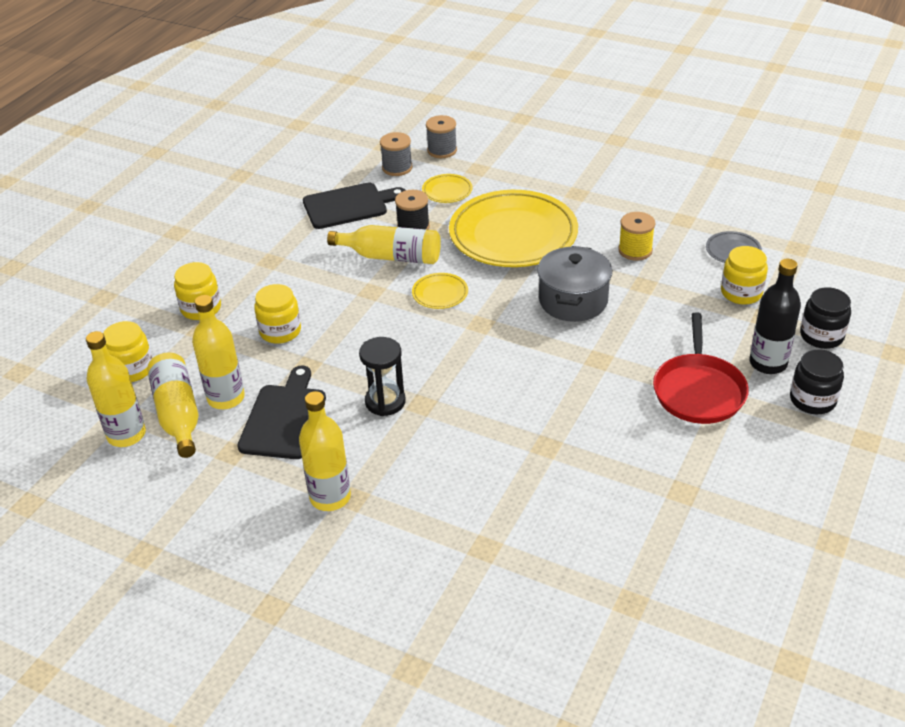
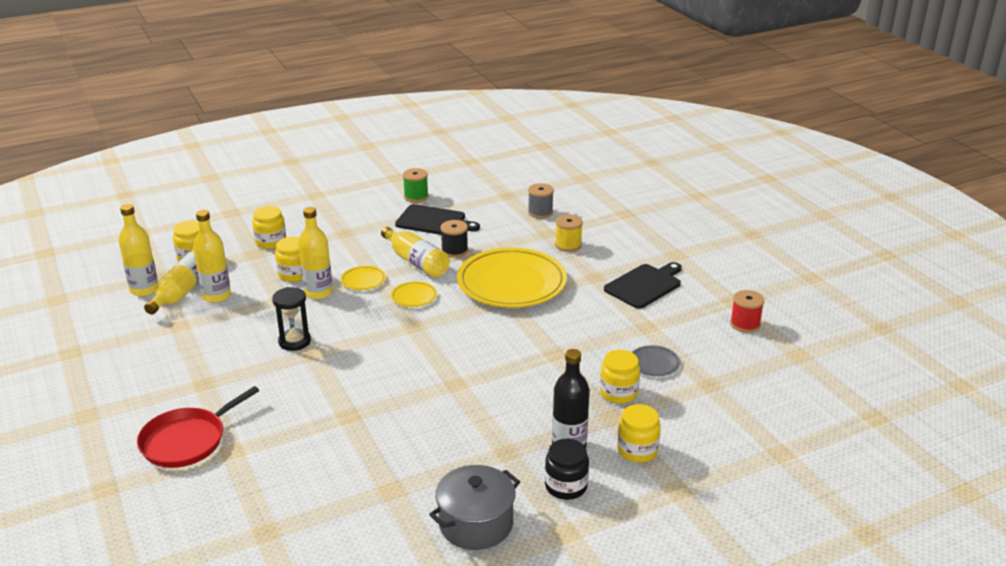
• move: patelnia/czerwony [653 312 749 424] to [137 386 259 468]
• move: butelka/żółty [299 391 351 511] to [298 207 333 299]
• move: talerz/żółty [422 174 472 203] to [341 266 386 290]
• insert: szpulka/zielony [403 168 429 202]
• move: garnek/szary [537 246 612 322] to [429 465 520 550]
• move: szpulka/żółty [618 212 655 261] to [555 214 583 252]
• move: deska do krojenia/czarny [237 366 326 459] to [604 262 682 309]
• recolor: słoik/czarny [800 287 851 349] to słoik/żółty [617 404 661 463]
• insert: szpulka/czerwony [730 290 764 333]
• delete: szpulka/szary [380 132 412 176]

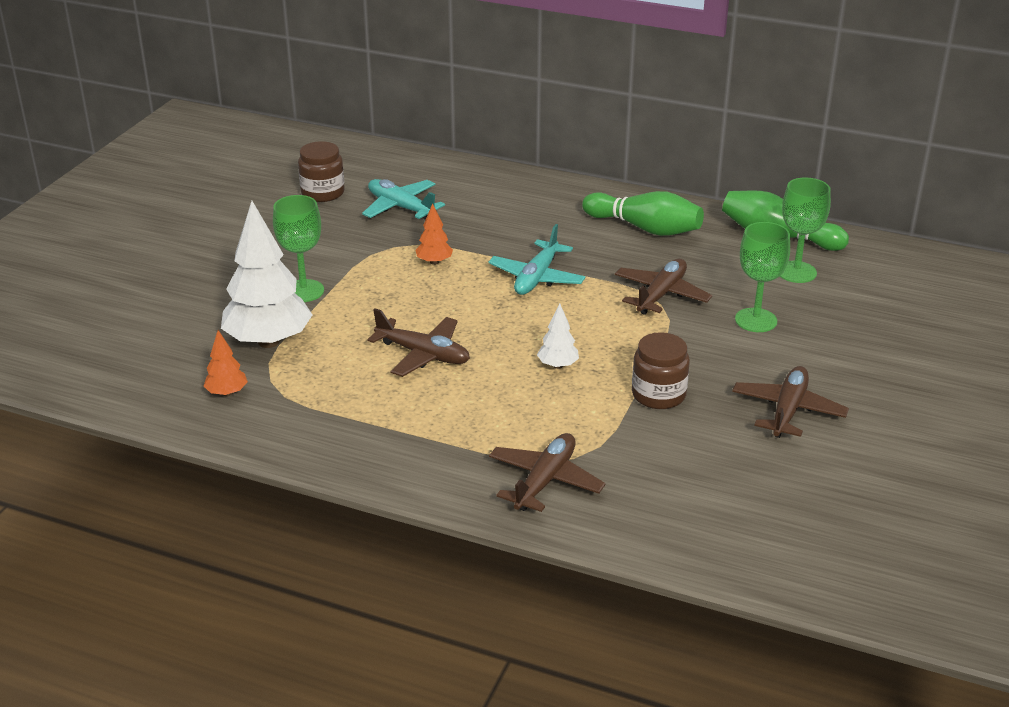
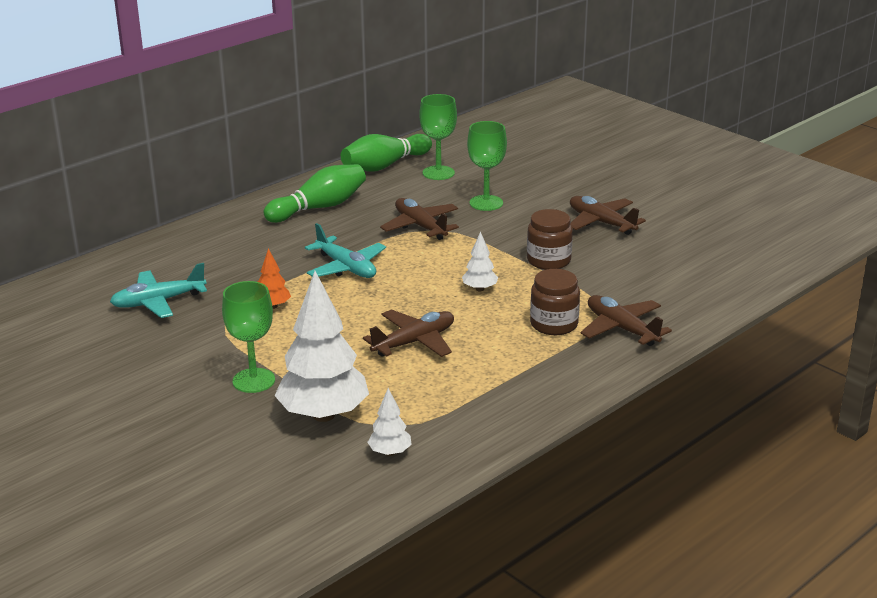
• recolor: drzewko/pomarańczowy [204 330 248 396] to drzewko/biały [367 388 412 456]
• move: słoik/brązowy [298 141 345 202] to [530 269 580 335]

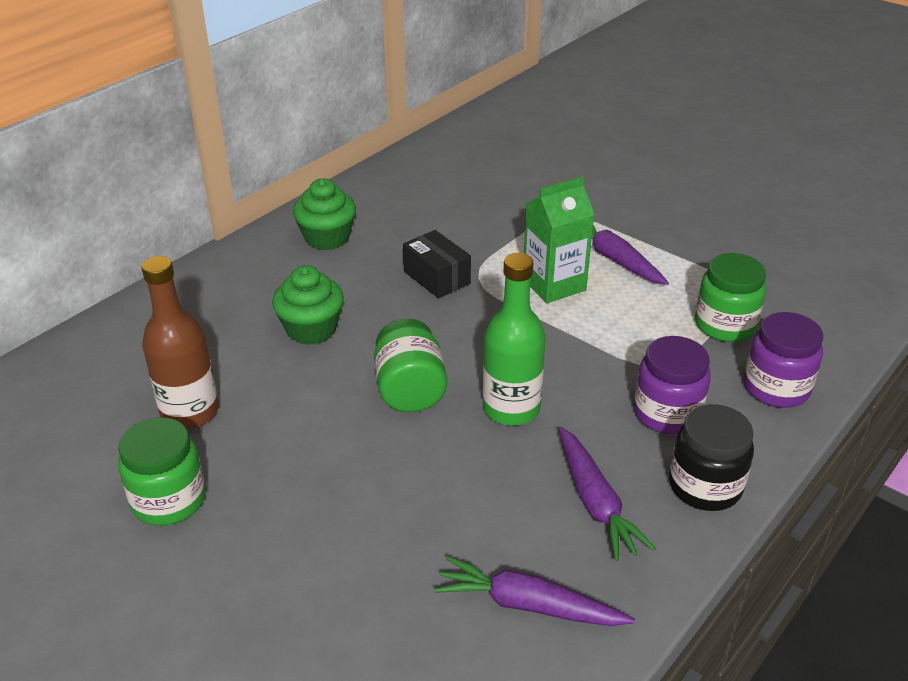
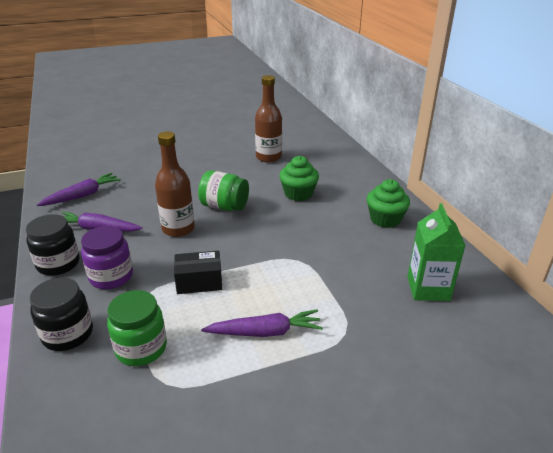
• recolor: słoik/fioletowy [744 312 823 408] to słoik/czarny [30 278 93 351]
• recolor: butelka/zielony [482 253 546 426] to butelka/brązowy [155 131 195 237]
• move: pudełko/czarny [403 230 471 298] to [174 251 222 294]
• move: karton mleka/zielony [524 176 595 303] to [407 203 466 301]
• delete: słoik/zielony [118 417 206 526]

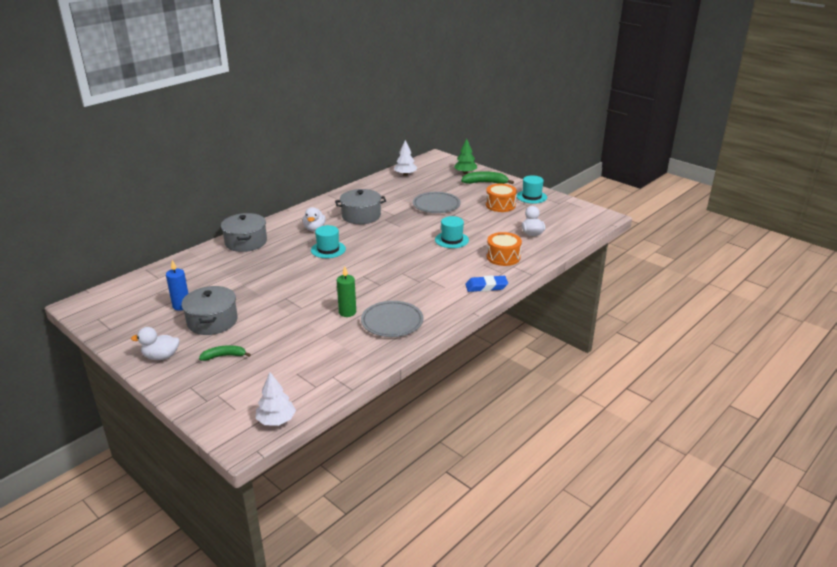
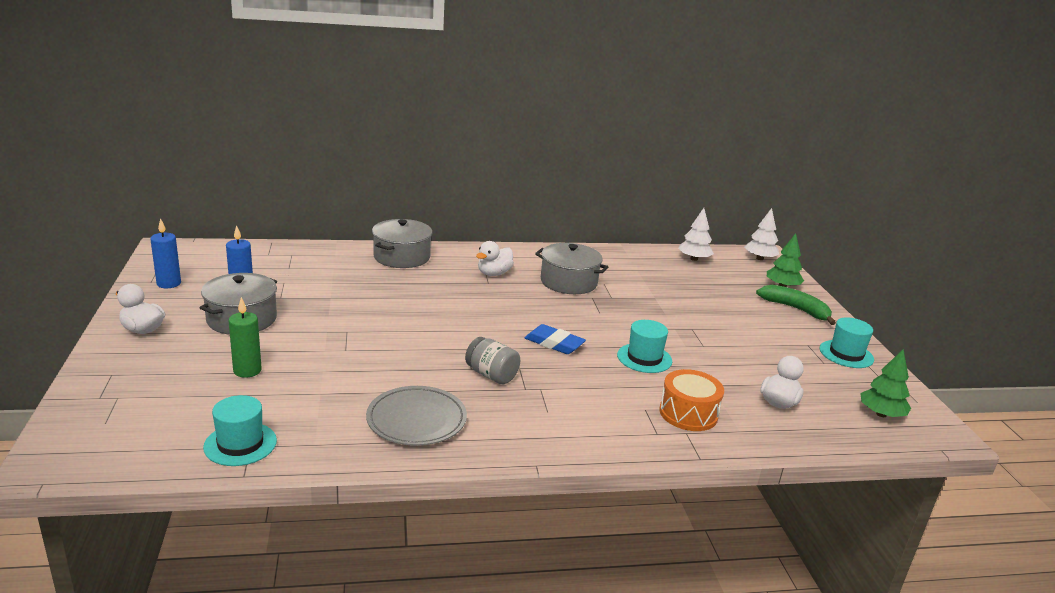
• insert: świeca/niebieski [150 218 181 288]
• move: kapelusz/turkusowy [311 225 346 258] to [203 395 277 466]
• move: świeca/zielony [337 266 356 317] to [229 297 262 378]
• insert: słoik/szary [465 337 520 384]
• move: gumka do mazania/niebieski [465 275 508 292] to [525 324 586 354]
• move: drzewko/biały [255 372 296 426] to [744 208 780 260]
• insert: drzewko/zielony [860 349 911 417]
• delete: banan/zielony [199 345 251 361]
• delete: talerz/szary [413 192 461 213]
• delete: bęben/pomarańczowy [486 184 517 212]

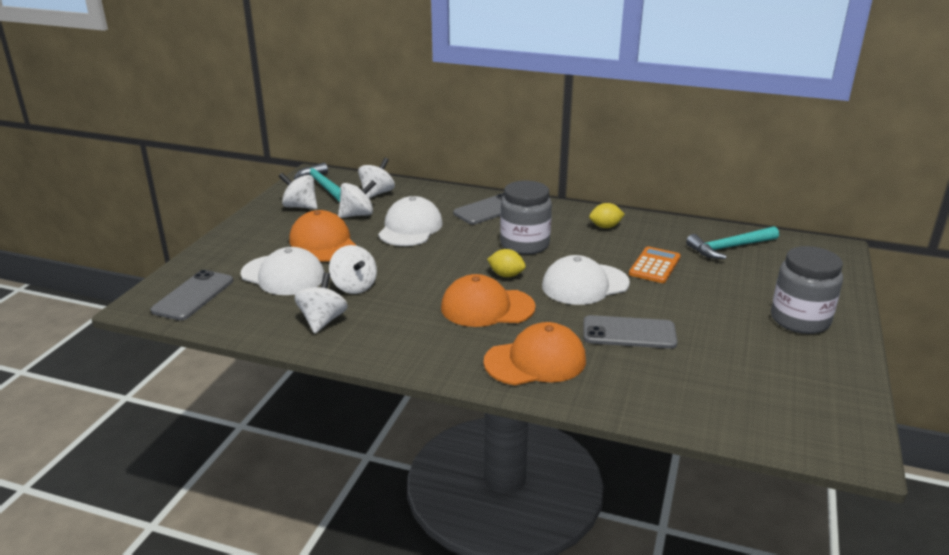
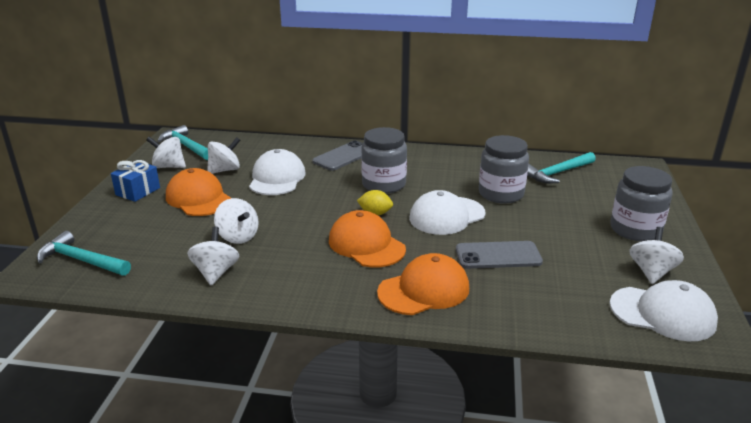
• replace: telefon/szary [150 270 233 321] to młotek/turkusowy [37 231 131 276]
• insert: prezent/niebieski [111 160 160 202]
• rotate: czapka/pomarańczowy [441 274 536 327] = [329 210 406 267] 60 degrees clockwise
• replace: kalkulator/pomarańczowy [629 247 681 283] to słoik/szary [479 135 529 204]
• move: czapka/biały [241 247 325 295] to [609 280 718 341]
• move: bączek/biały [358 158 395 198] to [629 227 684 284]
• delete: cytryna/żółty [589 203 625 228]

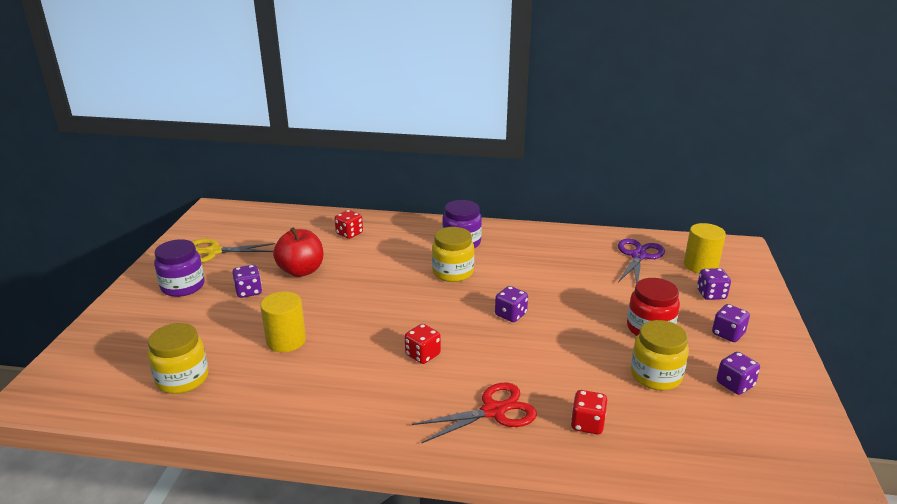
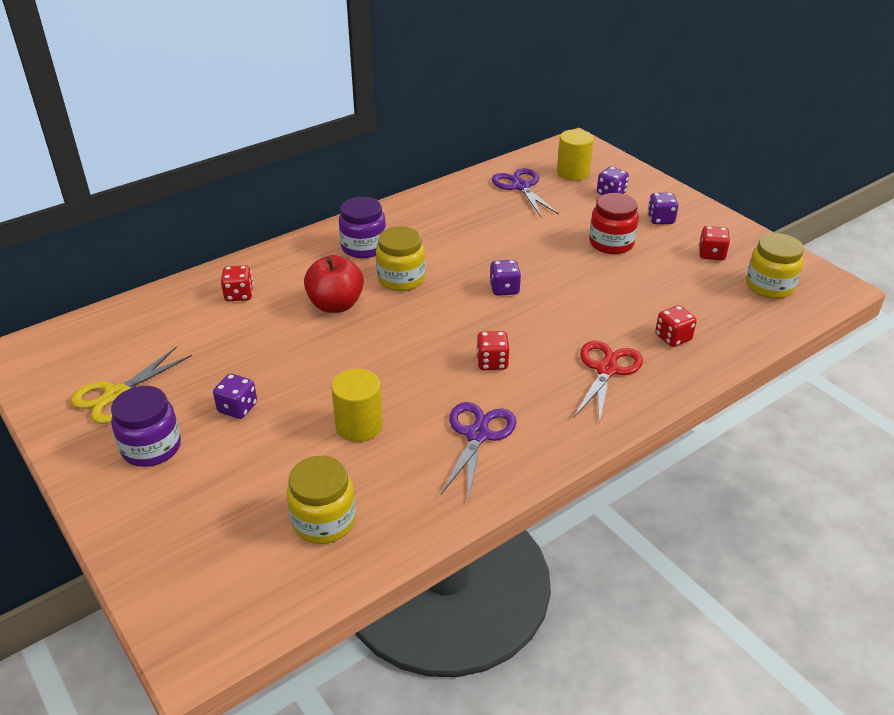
• move: jabłko/czerwony [273 227 323 277] to [304 255 364 313]
• insert: nożyczki/fioletowy [441 402 517 502]
• recolor: kostka do gry/fioletowy [717 352 760 395] to kostka do gry/czerwony [699 226 730 260]
• move: słoik/żółty [631 320 689 391] to [746 233 804 299]

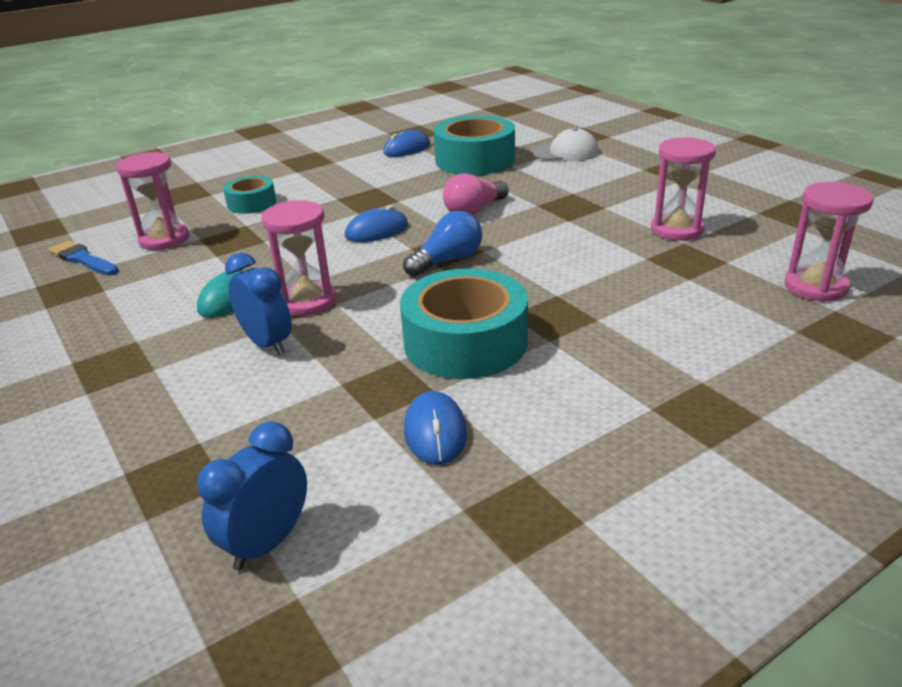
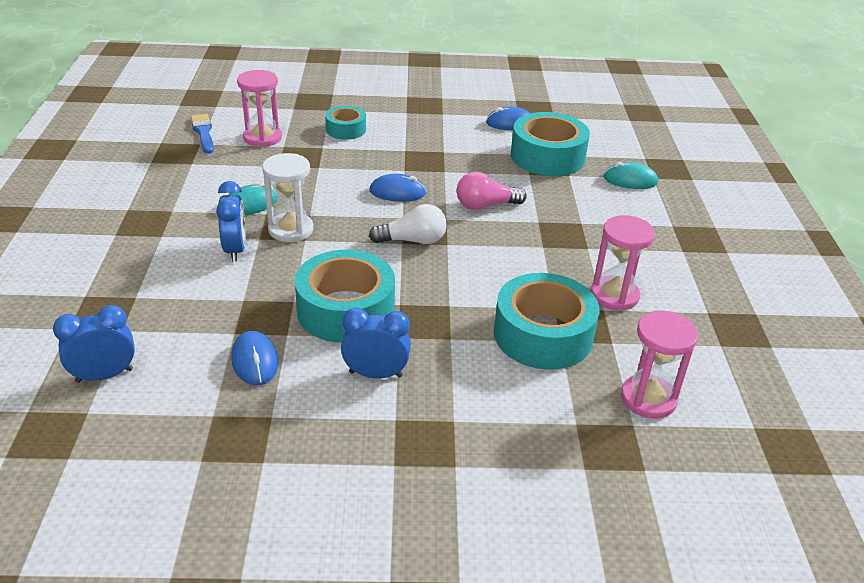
• rotate: myszka/niebieski [404 391 467 465] = [231 331 278 385] 45 degrees counterclockwise
• recolor: klepsydra/różowy [261 200 336 316] to klepsydra/biały [262 153 314 242]
• insert: budzik/niebieski [341 308 411 378]
• recolor: żarówka/niebieski [403 211 482 277] to żarówka/biały [369 204 447 244]
• insert: taśma klejąca/turkusowy [494 273 600 370]
• replace: czapka/biały [532 127 599 161] to myszka/turkusowy [604 162 658 189]

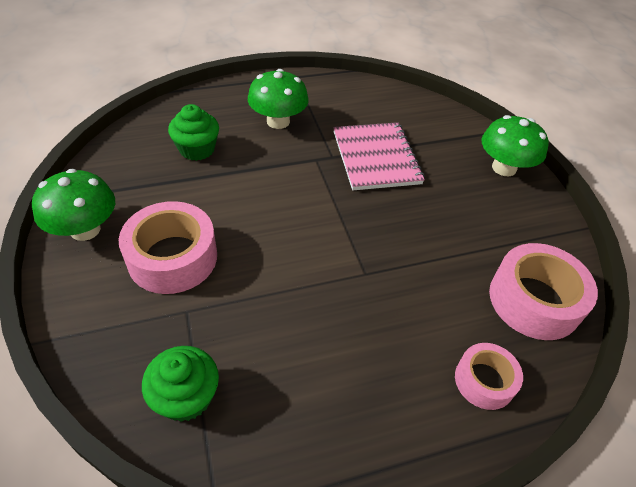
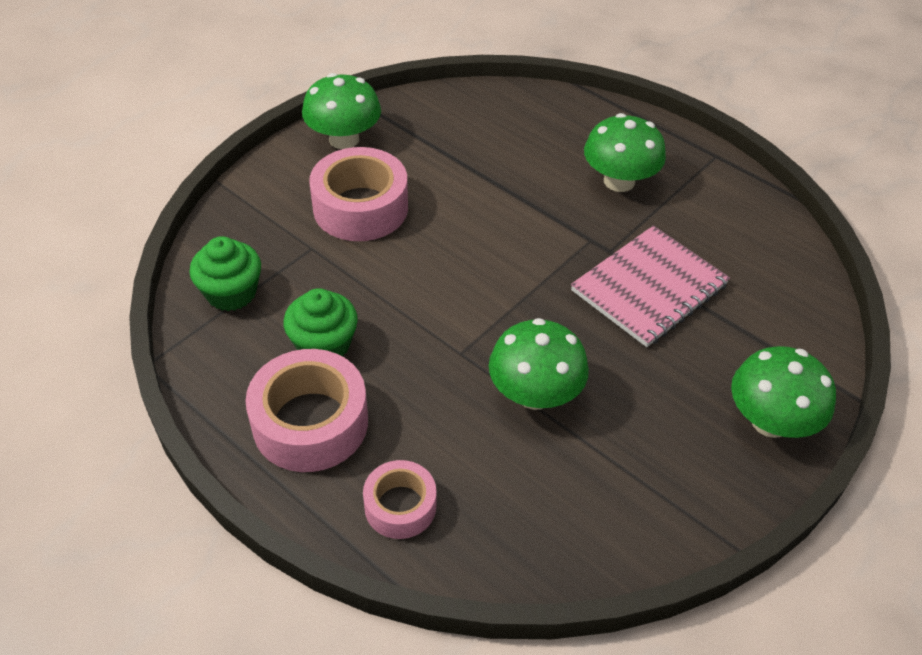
• move: taśma klejąca/różowy [489 243 598 340] to [245 349 368 472]
• move: muffinka/zielony [168 104 219 161] to [283 288 358 357]
• insert: grzyb/zielony [489 318 589 410]

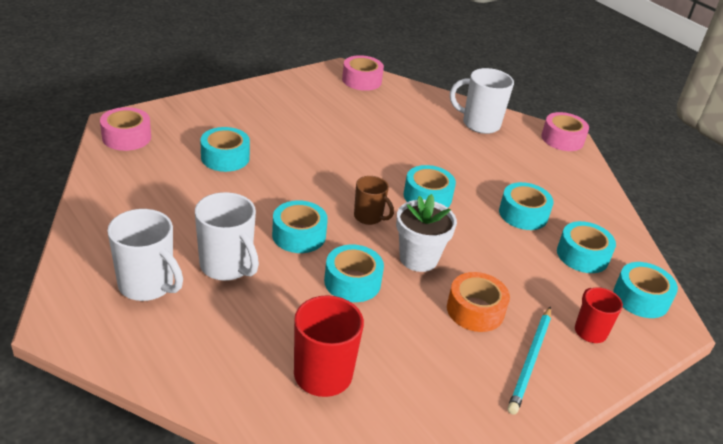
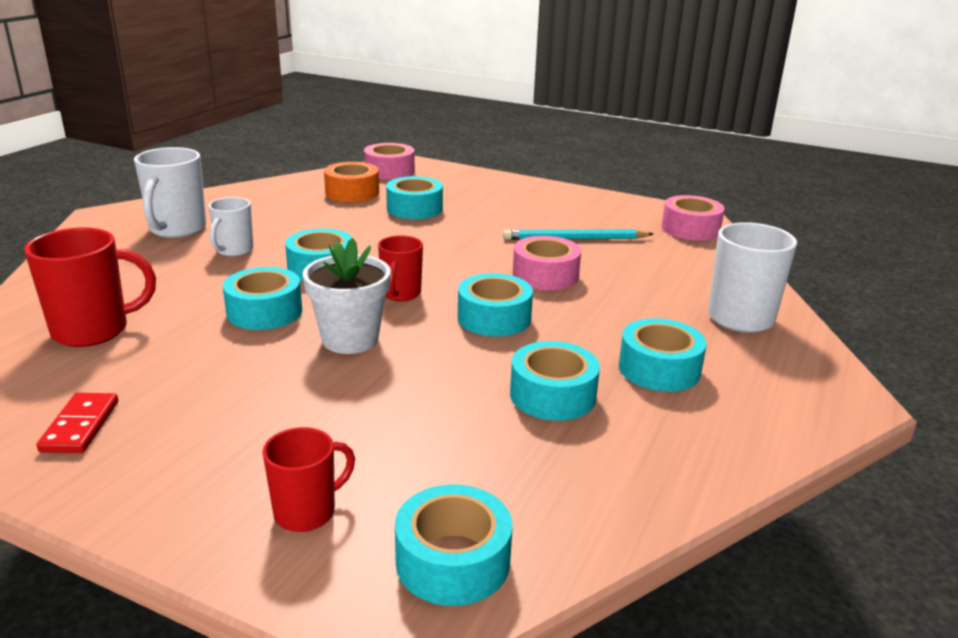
• insert: kostka domina/czerwony [36 393 118 453]
• resize: kubek/biały [195 192 259 281] = [209 197 253 257] x0.62
• move: taśma klejąca/pomarańczowy [447 272 510 332] to [324 162 379 202]
• recolor: kubek/brązowy [354 176 394 225] to kubek/czerwony [378 235 423 301]
• move: ołówek/turkusowy [507 307 551 415] to [503 229 653 240]
• move: taśma klejąca/różowy [541 112 589 151] to [513 236 581 290]
• move: taśma klejąca/turkusowy [557 221 616 273] to [619 318 707 392]

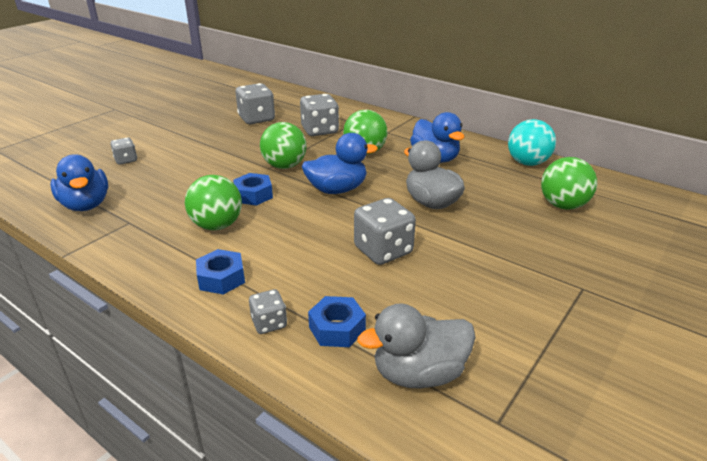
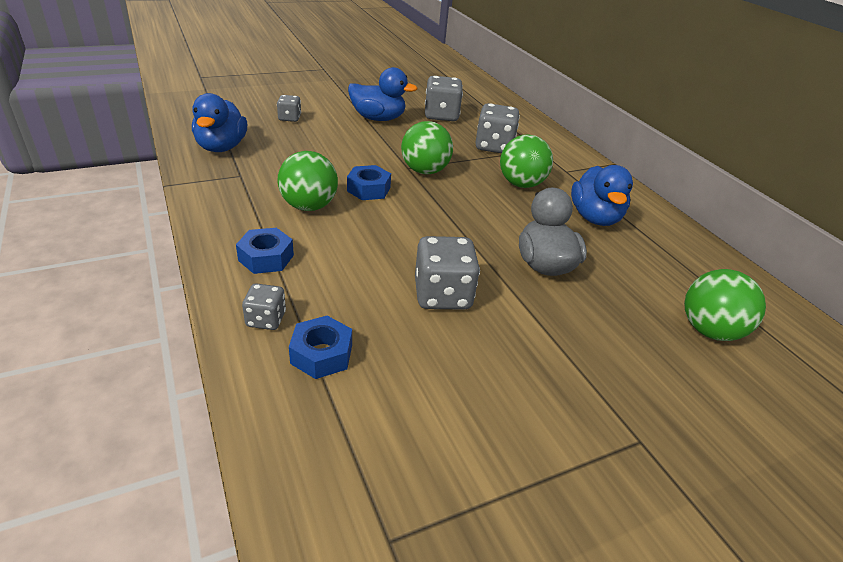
• move: kaczka/niebieski [302 133 378 194] to [348 67 418 121]
• delete: kaczka/szary [357 303 476 389]
• delete: piłka/turkusowy [508 119 556 166]

